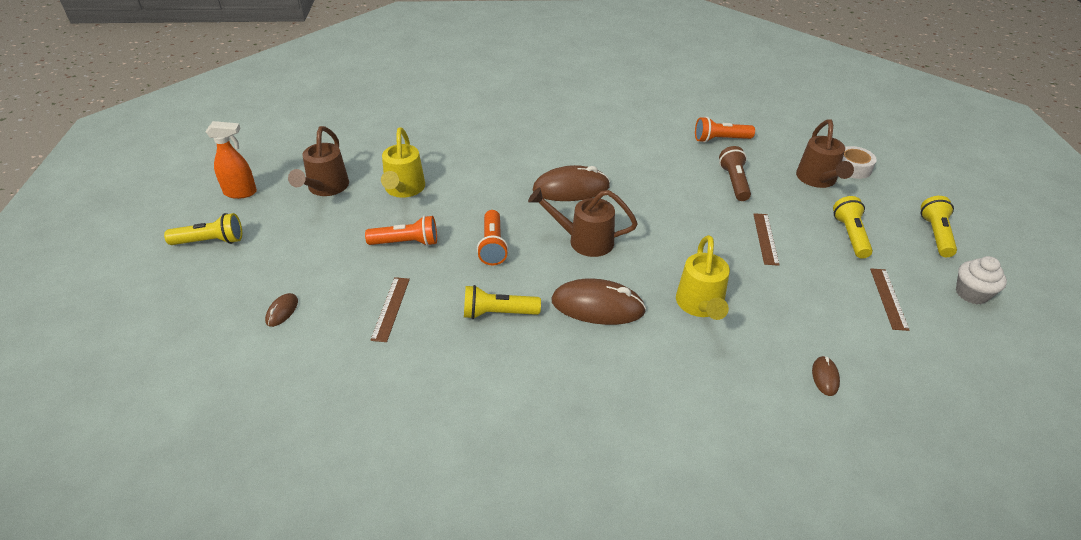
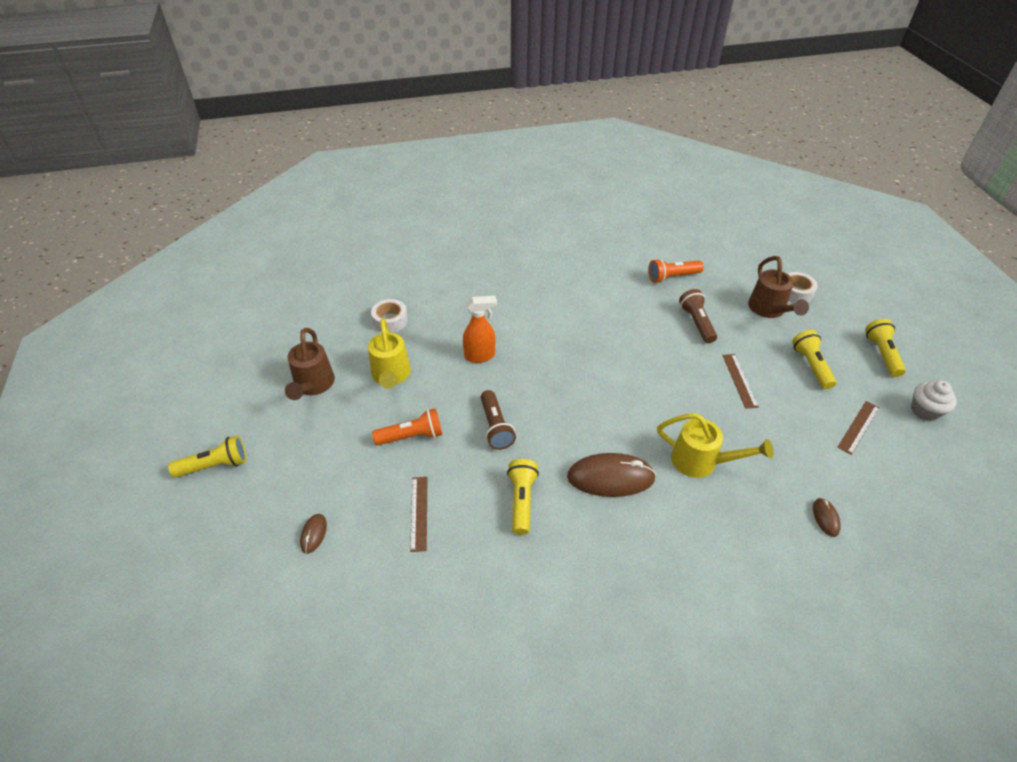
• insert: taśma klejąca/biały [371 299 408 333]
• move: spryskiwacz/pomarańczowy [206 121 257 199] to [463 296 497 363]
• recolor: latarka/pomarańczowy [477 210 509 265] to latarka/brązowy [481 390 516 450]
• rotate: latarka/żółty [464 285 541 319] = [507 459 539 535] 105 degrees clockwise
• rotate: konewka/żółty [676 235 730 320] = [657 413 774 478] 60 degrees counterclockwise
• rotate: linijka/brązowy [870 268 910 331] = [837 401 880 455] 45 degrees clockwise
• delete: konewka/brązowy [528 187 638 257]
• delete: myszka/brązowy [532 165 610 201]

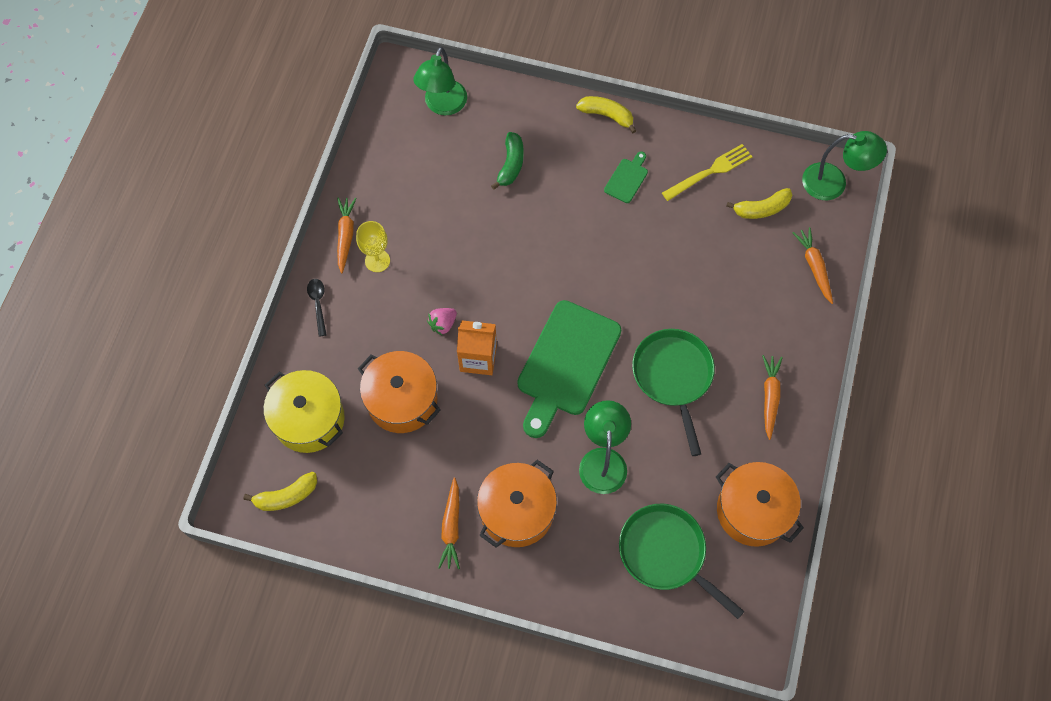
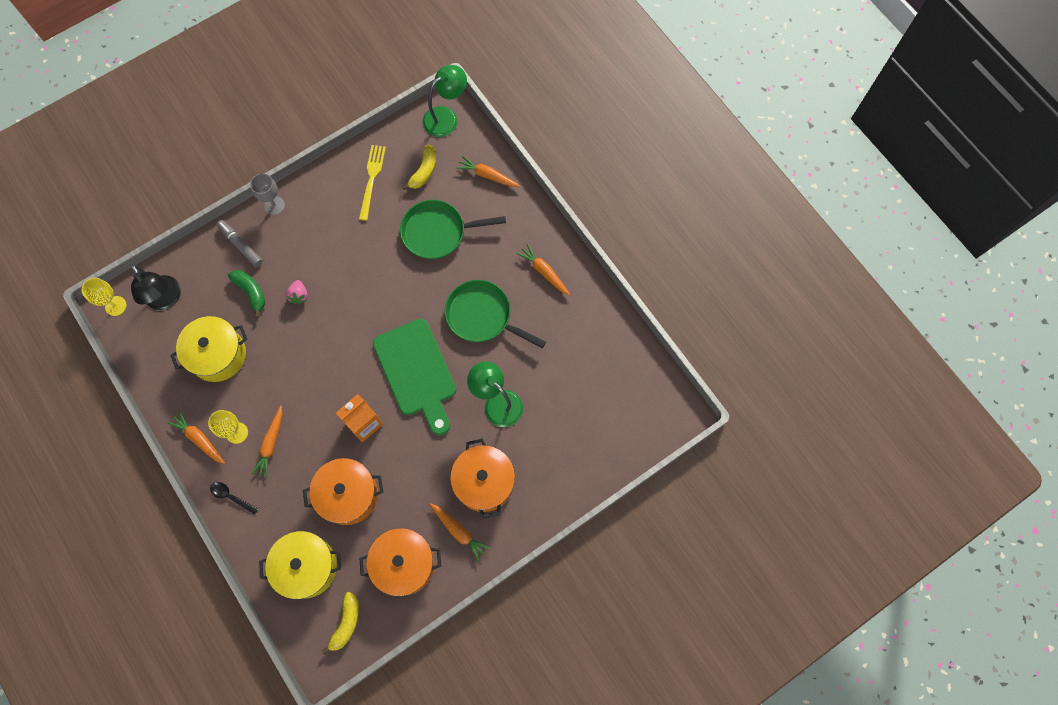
• insert: kielich/żółty [82 278 126 316]
• recolor: lampka/zielony [413 47 467 115] to lampka/czarny [131 264 181 310]
• insert: garnek/żółty [170 316 247 382]
• insert: flamaster/szary [216 220 262 267]
• replace: banan/żółty [576 96 637 133] to kielich/szary [250 173 285 215]
• insert: marchewka/pomarańczowy [251 405 282 478]
• move: truskawka/różowy [427 308 457 335] to [286 280 308 305]
• move: garnek/pomarańczowy [716 462 804 547] to [359 528 441 596]
• move: patelnia/zielony [619 504 745 619] to [400 200 506 259]
• delete: deska do krojenia/zielony [604 151 648 203]

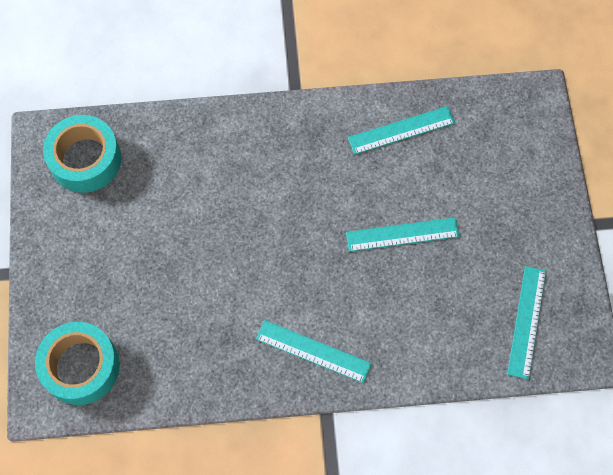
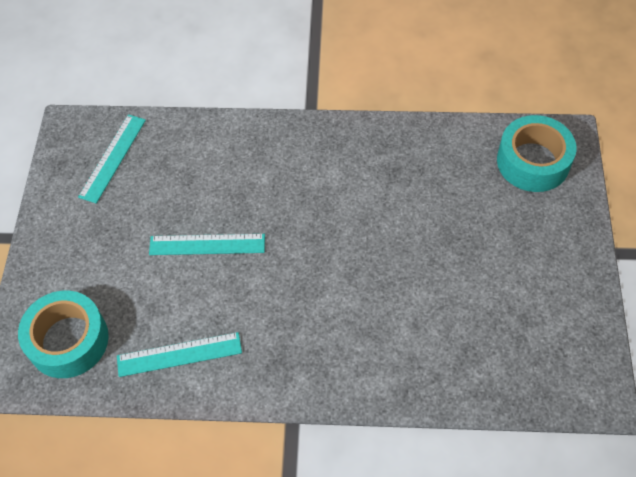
• move: taśma klejąca/turkusowy [43 115 121 193] to [18 291 109 378]
• delete: linijka/turkusowy [256 320 372 383]

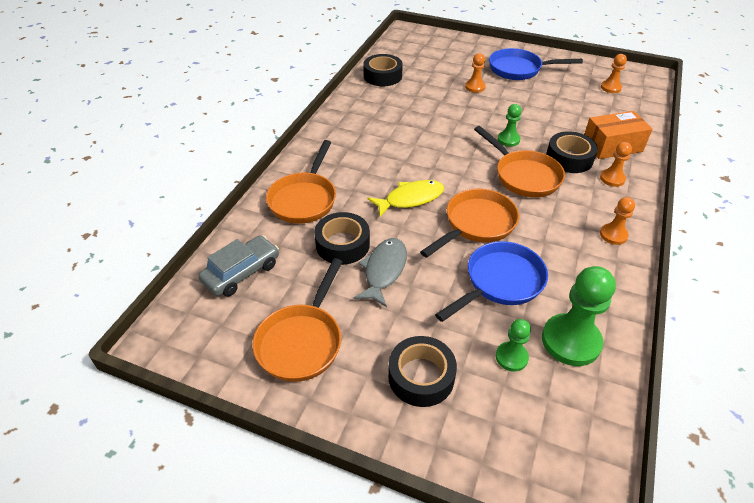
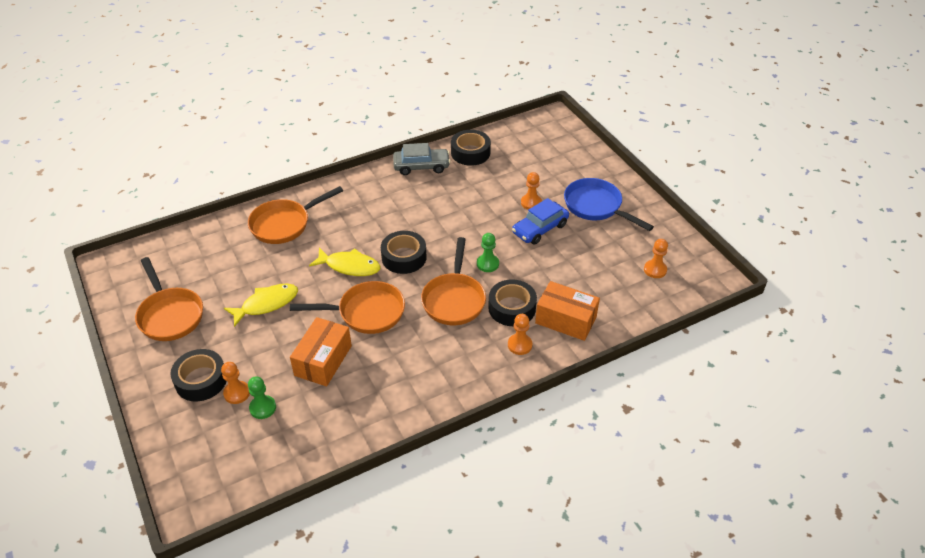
• rotate: patelnia/pomarańczowy [252 258 342 382] = [135 257 203 341] 90 degrees counterclockwise
• move: pionek/pomarańczowy [600 197 635 245] to [221 362 250 404]
• recolor: ryba/szary [354 238 407 307] to ryba/żółty [224 283 298 327]
• replace: patelnia/niebieski [435 241 548 322] to pudełko/pomarańczowy [290 317 352 386]
• move: taśma klejąca/czarny [314 212 370 265] to [381 231 426 274]
• move: samochód/szary [198 235 279 297] to [393 143 450 175]
• insert: samochód/niebieski [512 198 569 244]
• delete: pionek/zielony [542 266 616 366]

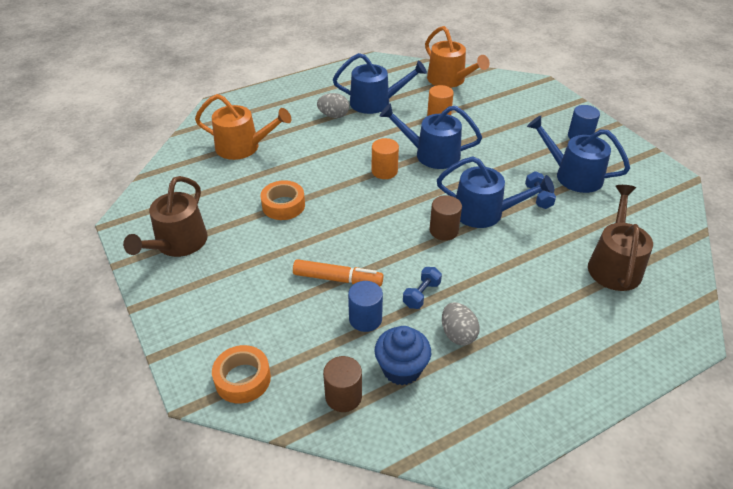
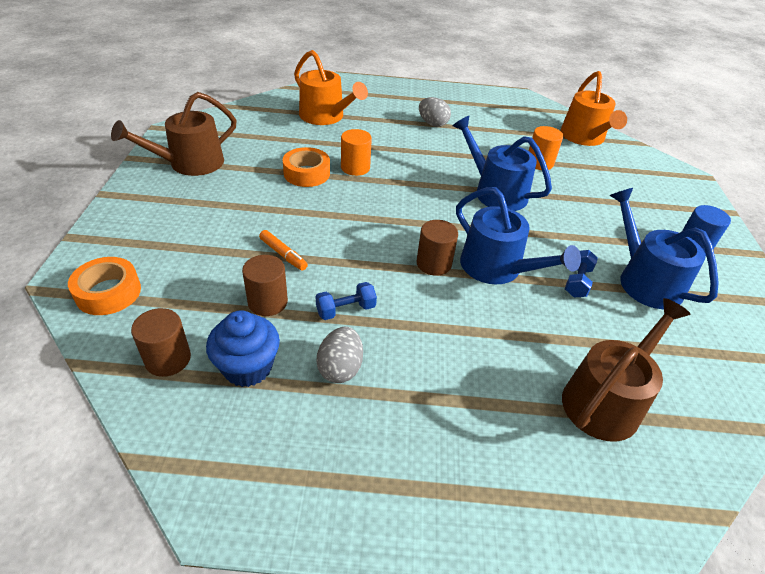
• recolor: walec/niebieski [348 281 383 332] to walec/brązowy [242 255 288 316]
• resize: flamaster/pomarańczowy [293 259 383 286] = [259 230 308 271] x0.63
• move: walec/pomarańczowy [372 138 399 179] to [341 129 372 176]
• delete: konewka/niebieski [333 53 427 114]

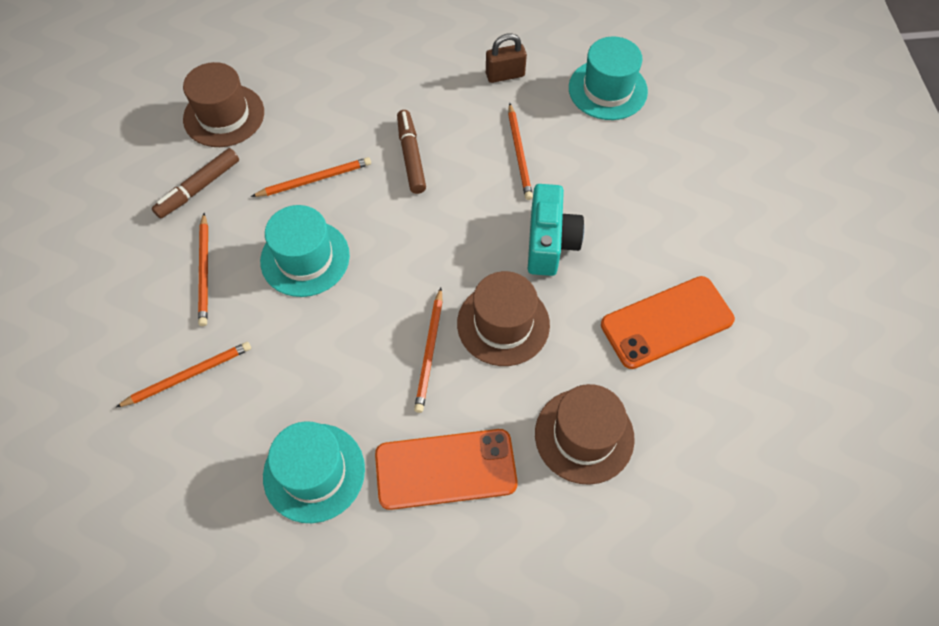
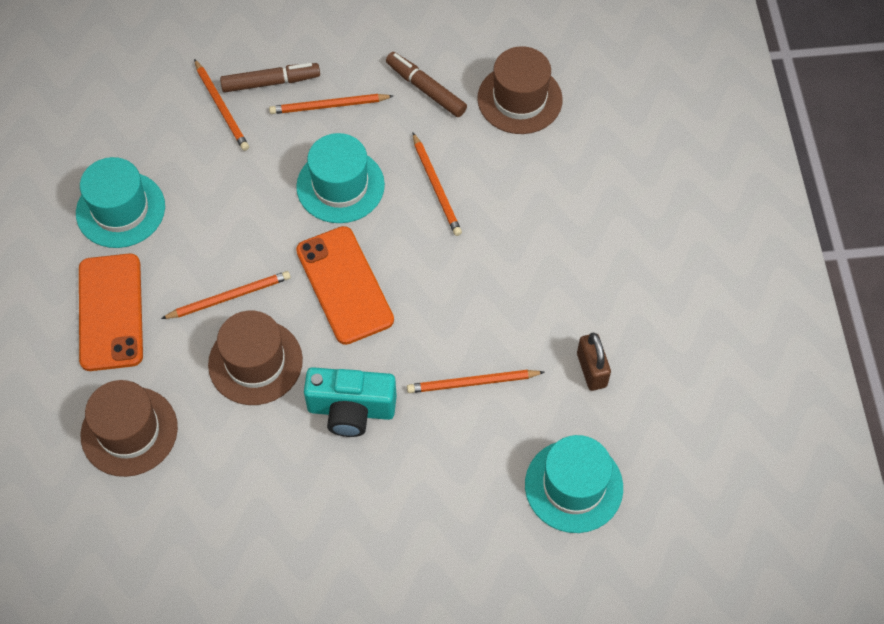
• rotate: ołówek/pomarańczowy [414 288 443 413] = [161 271 291 319] 150 degrees clockwise
• move: flamaster/brązowy [397 110 426 194] to [220 63 320 92]
• move: telefon/pomarańczowy [601 276 735 369] to [296 226 394 345]

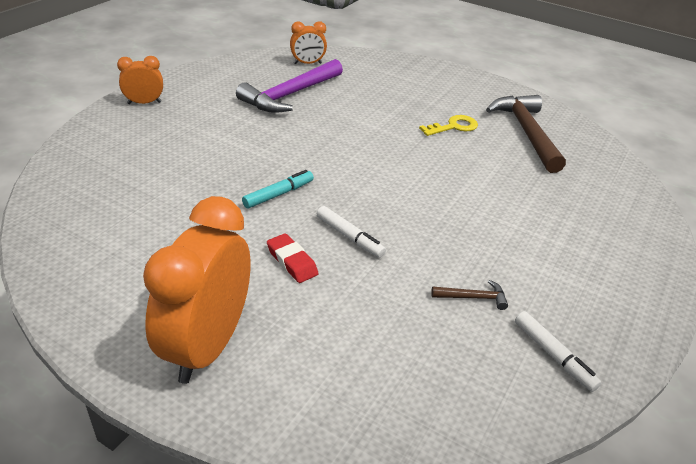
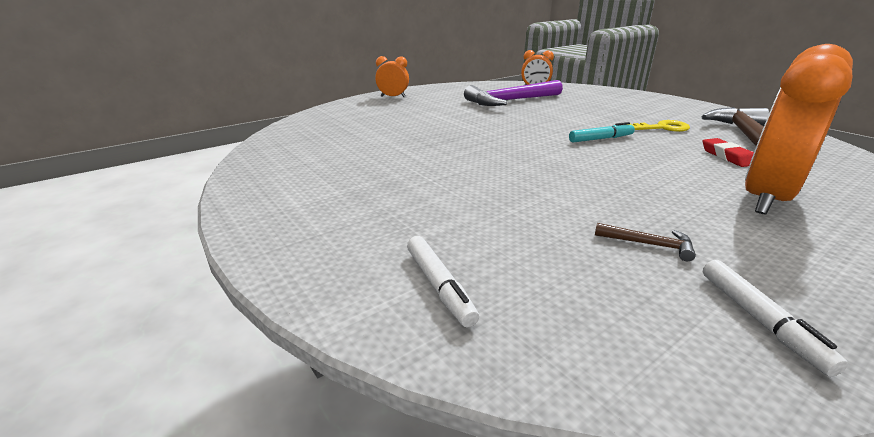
• move: flamaster/biały [317 206 386 258] to [407 236 479 327]
• move: flamaster/turkusowy [242 170 314 208] to [569 122 635 143]
• move: gumka do mazania/czerwony [267 233 319 283] to [703 138 754 167]
• move: budzik/pomarańczowy [143 196 251 384] to [745 44 853 214]

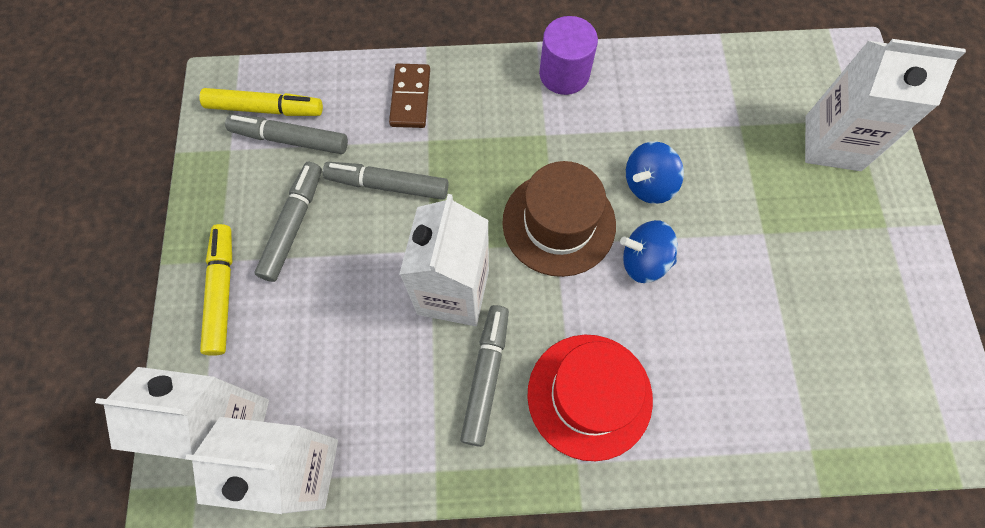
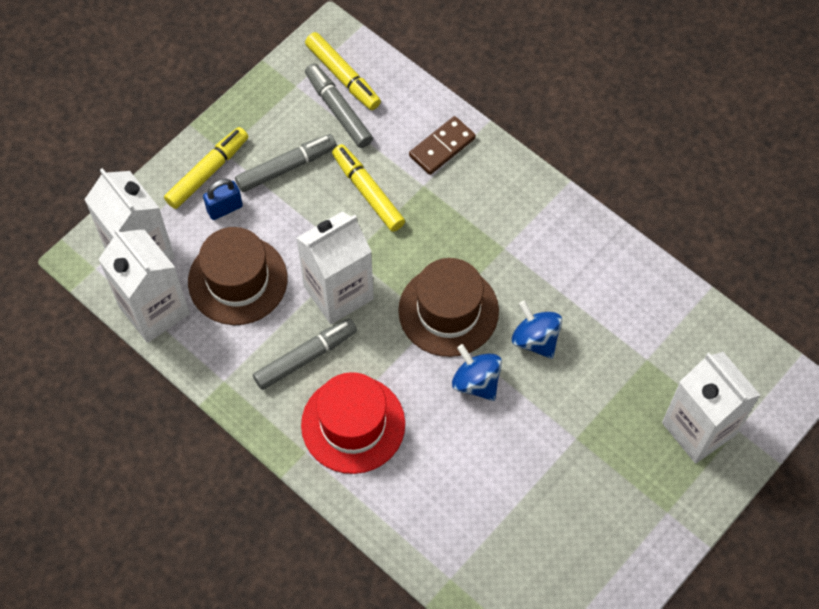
• insert: kapelusz/brązowy [188 227 288 325]
• insert: kłódka/niebieski [203 179 243 220]
• recolor: flamaster/szary [323 162 448 200] to flamaster/żółty [332 144 405 232]
• rotate: bączek/niebieski [626 141 684 204] = [512 300 562 359] 45 degrees clockwise
• delete: walec/fioletowy [539 16 598 95]

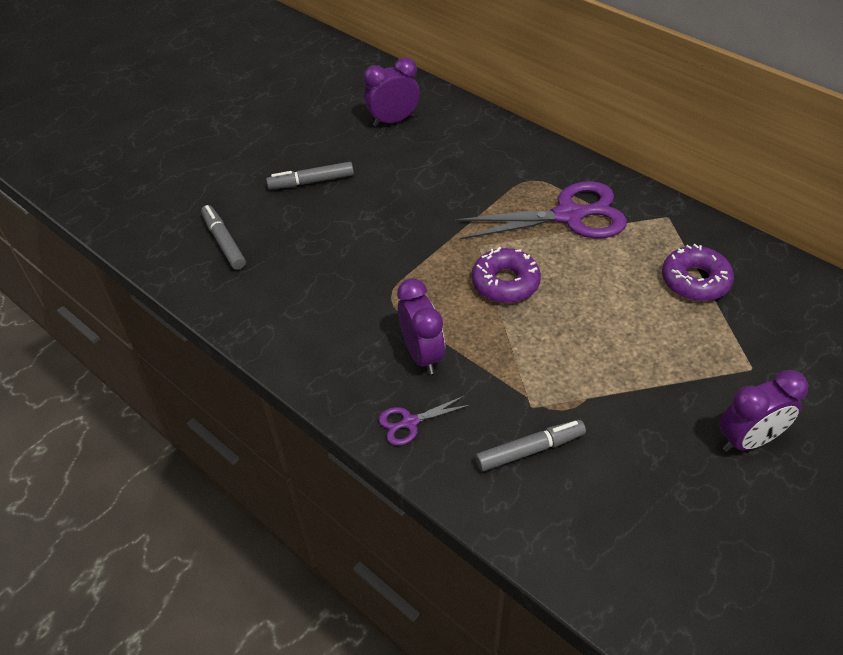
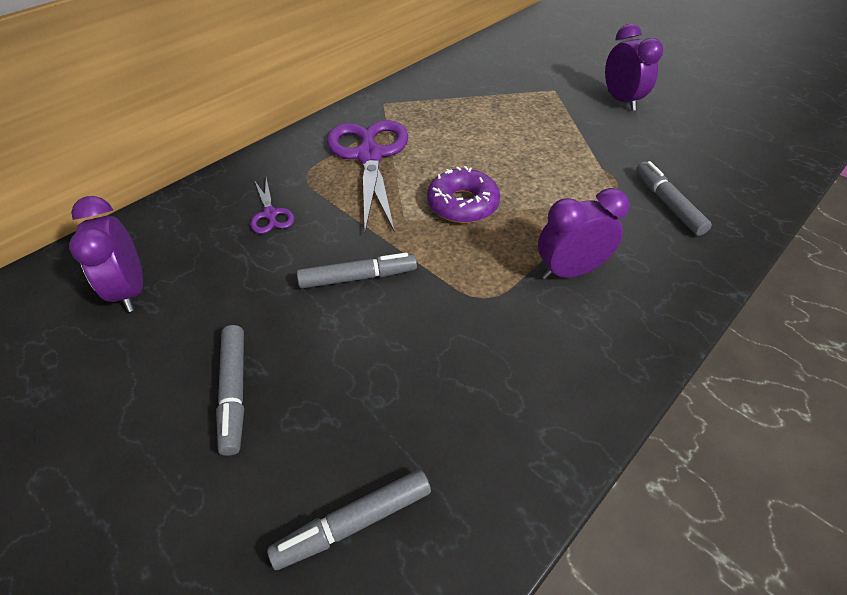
• move: nożyczki/fioletowy [379 395 470 446] to [251 178 294 234]
• insert: flamaster/szary [297 253 417 289]
• delete: donut/fioletowy [662 244 734 301]

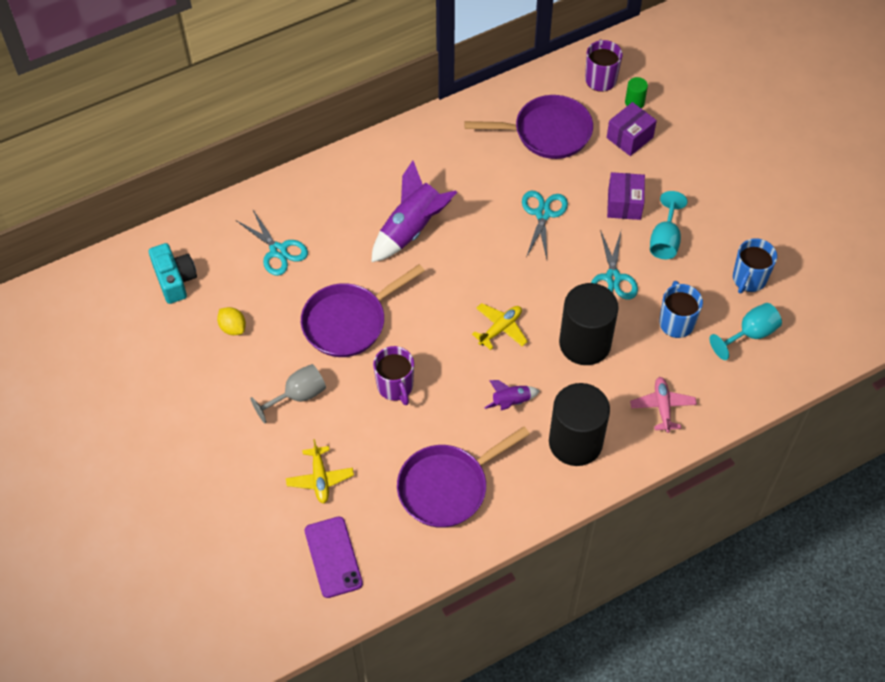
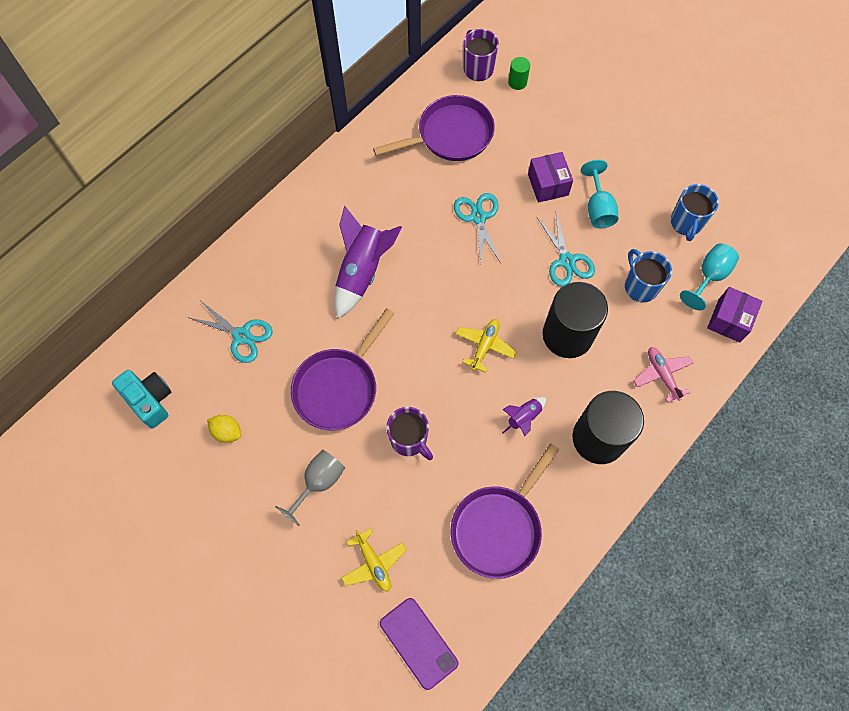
• move: pudełko/fioletowy [607 102 657 156] to [707 287 763 342]

